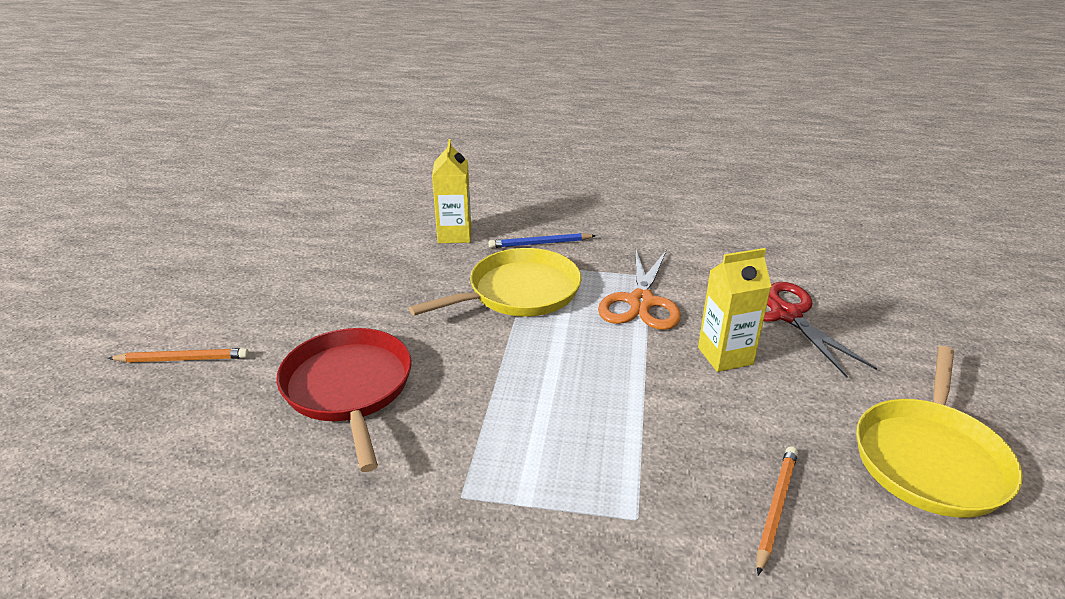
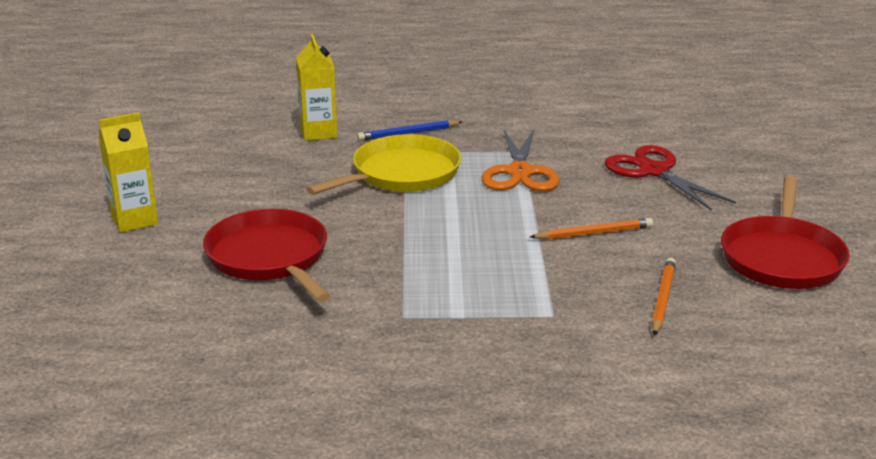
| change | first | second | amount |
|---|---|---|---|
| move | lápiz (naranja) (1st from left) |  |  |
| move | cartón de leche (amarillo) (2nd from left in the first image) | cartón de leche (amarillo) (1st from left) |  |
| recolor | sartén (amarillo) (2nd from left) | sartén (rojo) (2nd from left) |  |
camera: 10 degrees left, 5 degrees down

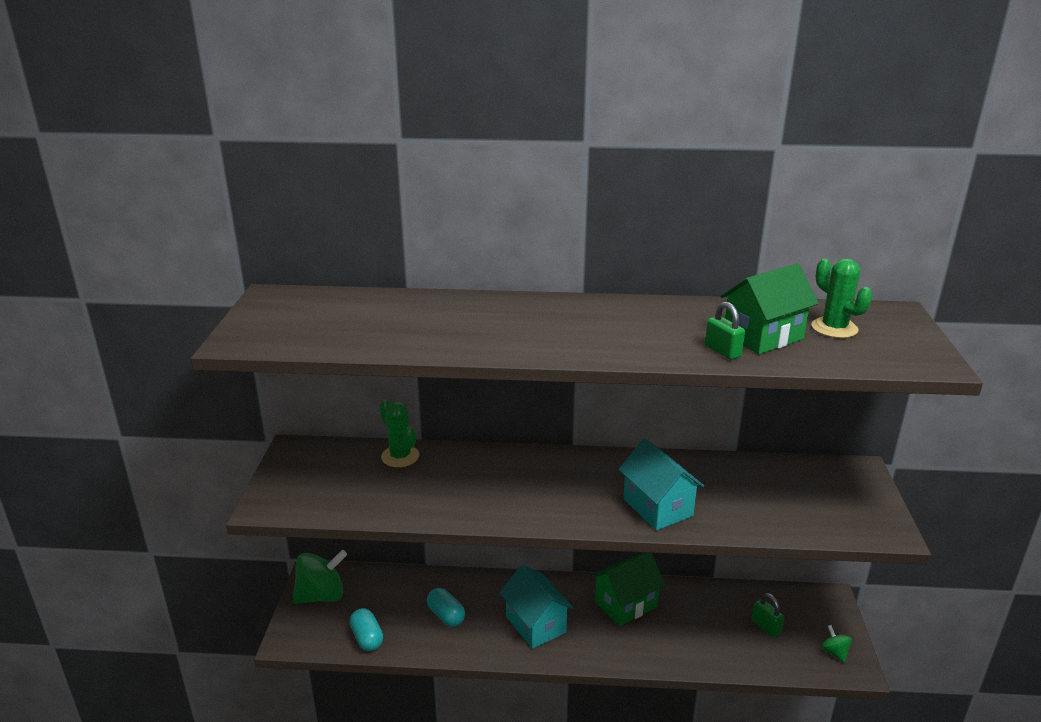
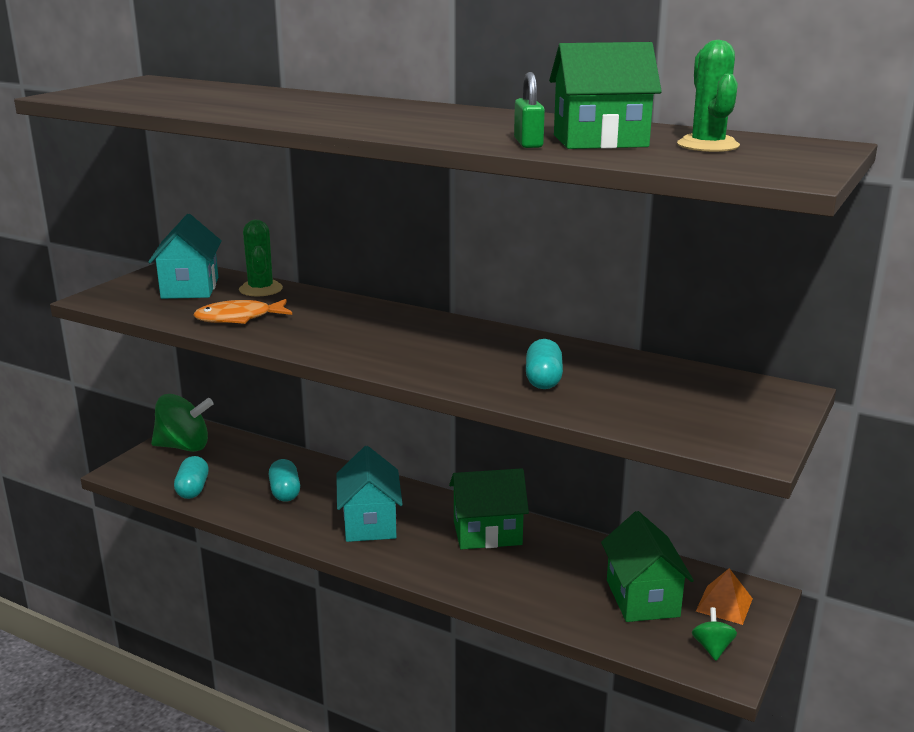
| change | first | second | amount |
|---|---|---|---|
| insert |  | pez (naranja) |  |
| insert |  | cápsula (turquesa) (3rd from left) |  |
| insert |  | pirámide (naranja) |  |
| move | casa (turquesa) (2nd from left in the first image) | casa (turquesa) (1st from left) |  |
| replace | candado (verde) (2nd from left) | casa (verde) (3rd from left) |  |
camera: 25 degrees right, 5 degrees down

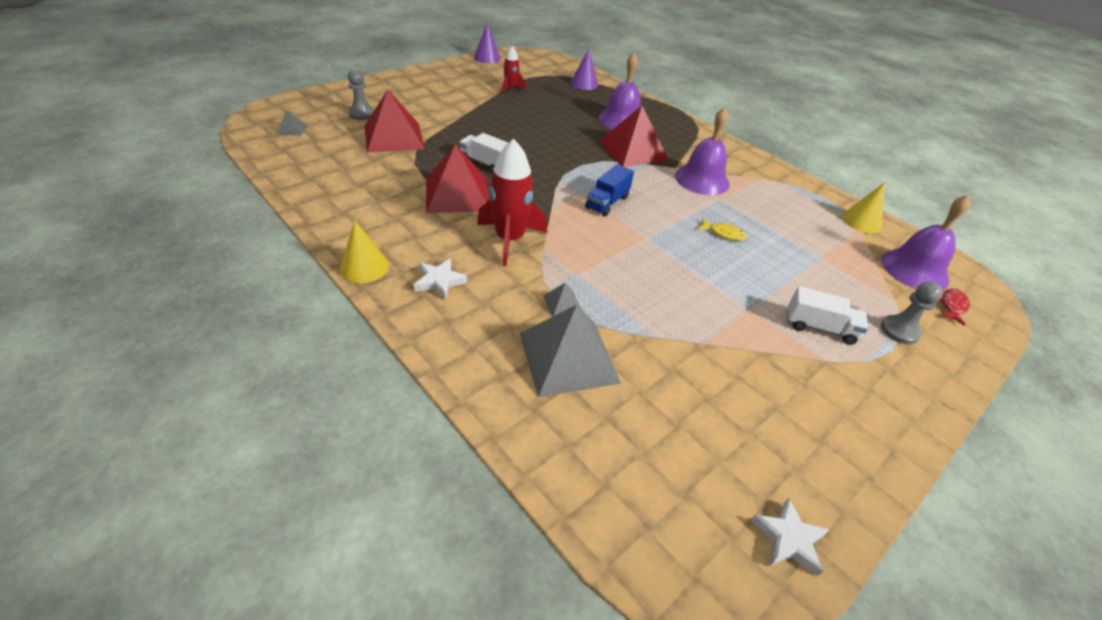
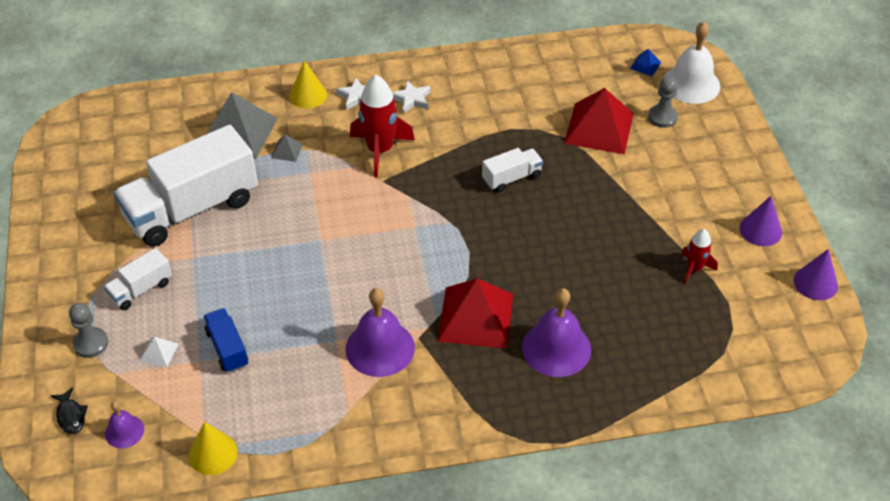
| change | first | second | amount |
|---|---|---|---|
| delete | pirámide (rojo) (2nd from left) |  |  |
| delete | pez (amarillo) |  |  |
| insert |  | camión (blanco) (2nd from left) |  |
| insert |  | pirámide (blanco) |  |
| insert |  | campana (blanco) |  |
| move | cono (amarillo) (1st from left in the first image) | cono (amarillo) (2nd from left) |  |
| move | cono (morado) (2nd from left in the first image) | cono (morado) (1st from left) |  |
| move | camión (azul) |  |  |
| move | estrella (blanco) (2nd from left) |  |  |
| recolor | pirámide (gris) (1st from left) | pirámide (azul) |  |
| recolor | pez (rojo) | pez (negro) |  |
| resize | campana (morado) (3rd from left in the first image) | campana (morado) (1st from left) | x0.53 |
camera: 125 degrees right, 5 degrees up

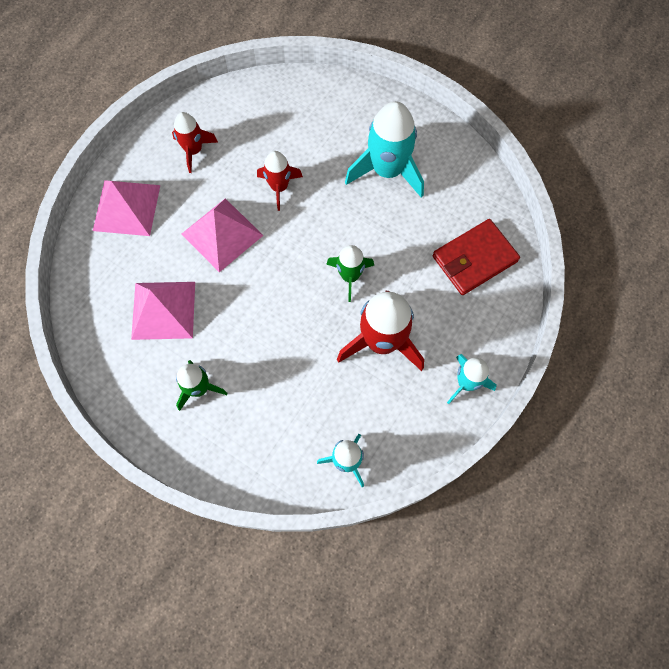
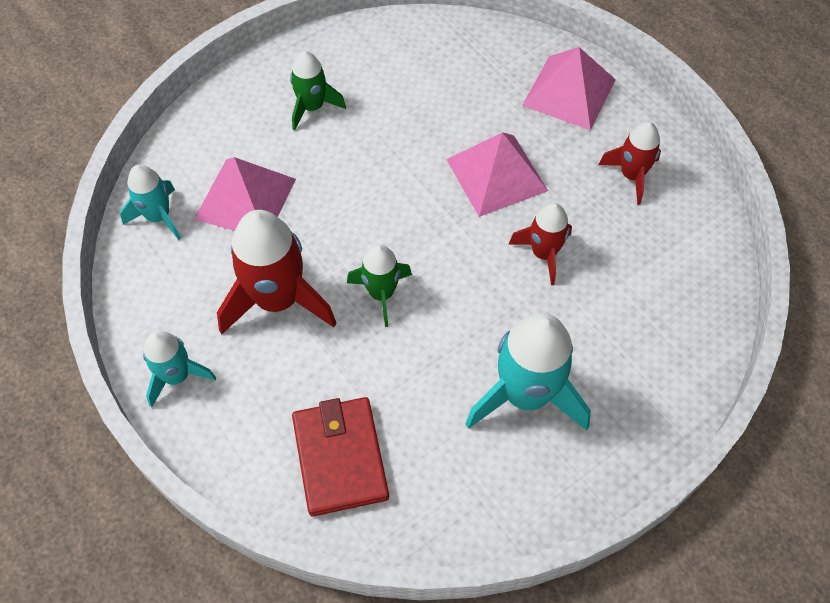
| change | first | second | amount |
|---|---|---|---|
| move | pirámide (rosa) (2nd from left in the first image) | pirámide (rosa) (1st from left) |  |
camera: 110 degrees right, 10 degrees down

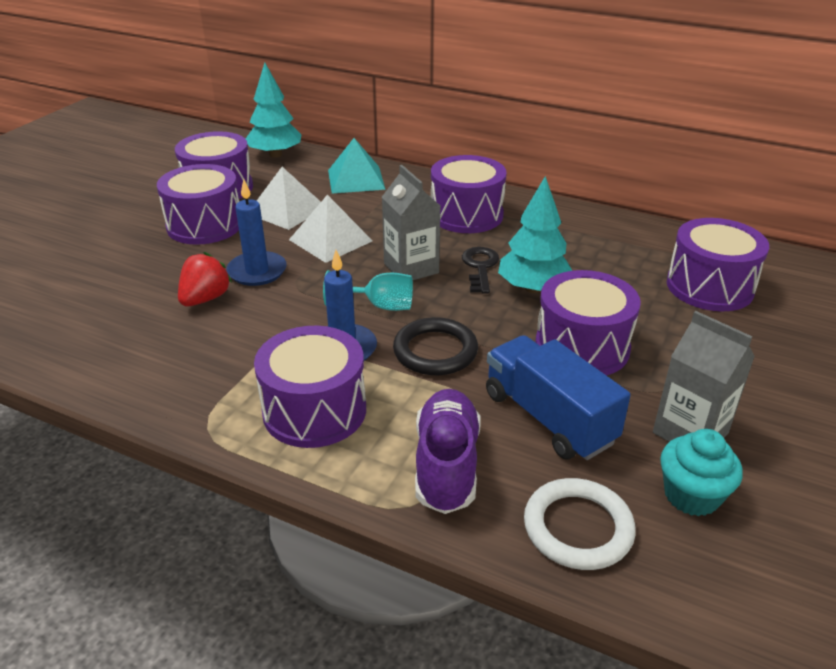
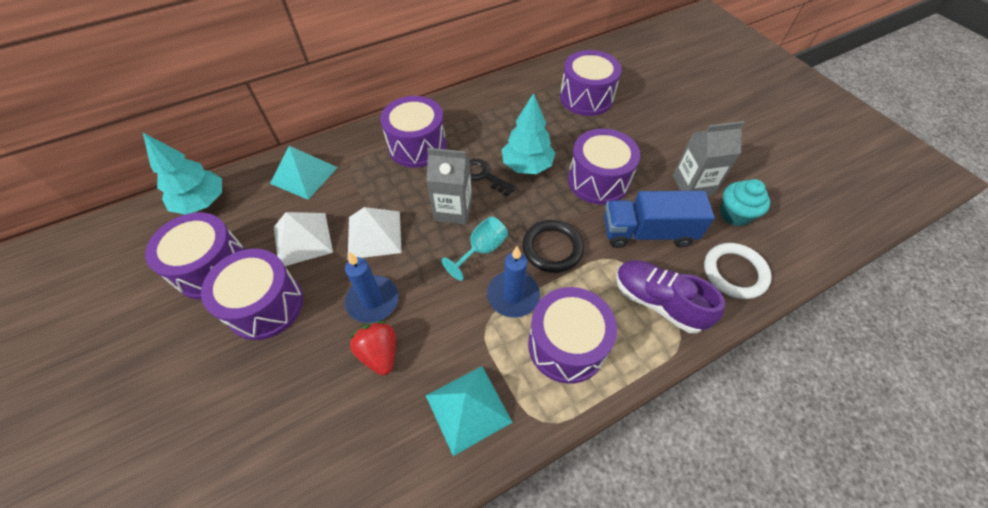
| change | first | second | amount |
|---|---|---|---|
| insert |  | pirámide (turquesa) (2nd from left) |  |
camera: 55 degrees left, 20 degrees up

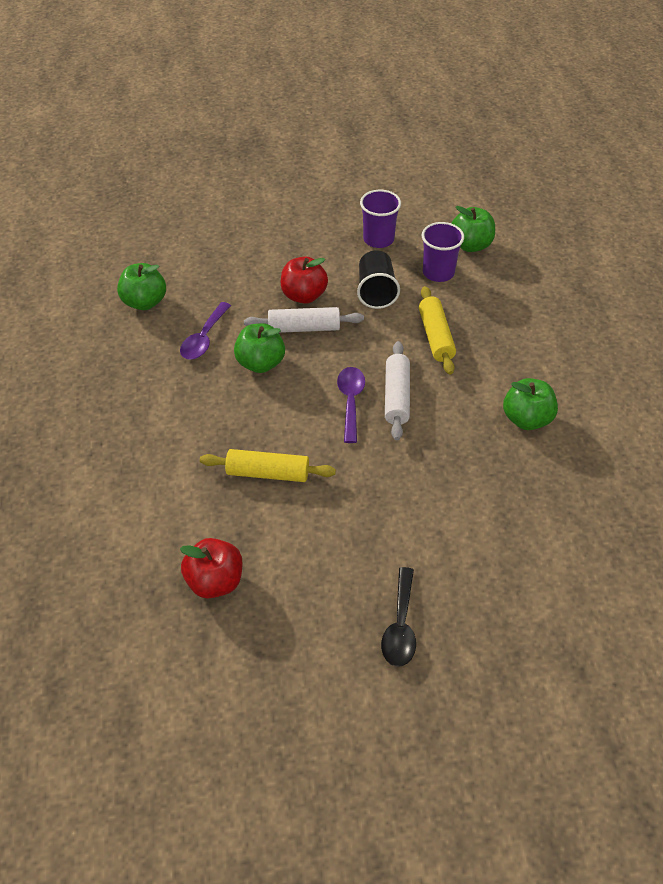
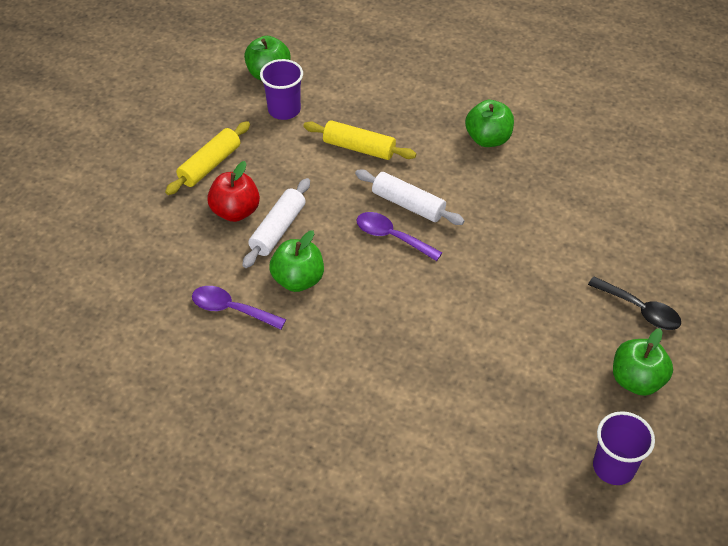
| change | first | second | amount |
|---|---|---|---|
| delete | manzana (rojo) (1st from left) |  |  |
| delete | vaso (negro) |  |  |
| move | manzana (verde) (1st from left in the first image) | manzana (verde) (4th from left) |  |
| move | rodillo (amarillo) (1st from left) |  |  |
| move | vaso (morado) (1st from left in the first image) | vaso (morado) (2nd from left) |  |
| rotate | cuchara (morado) (1st from left) |  | 150 degrees clockwise |
camera: 60 degrees left, 0 degrees up

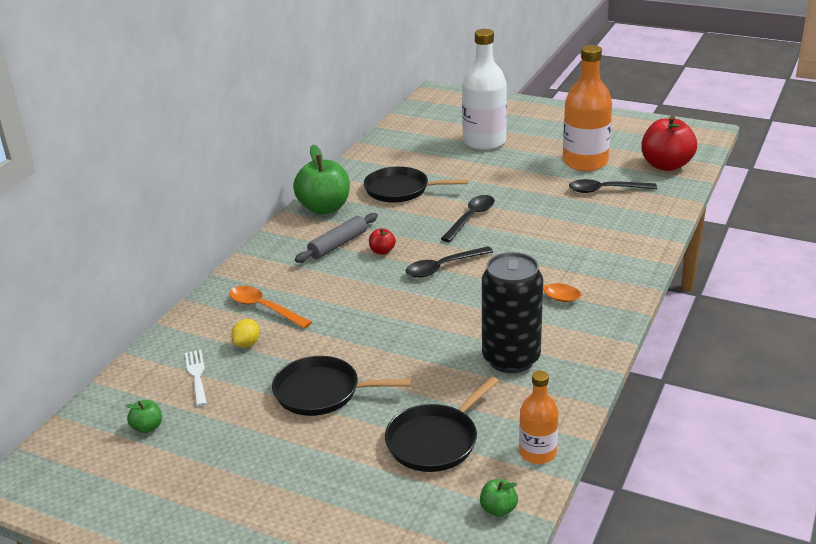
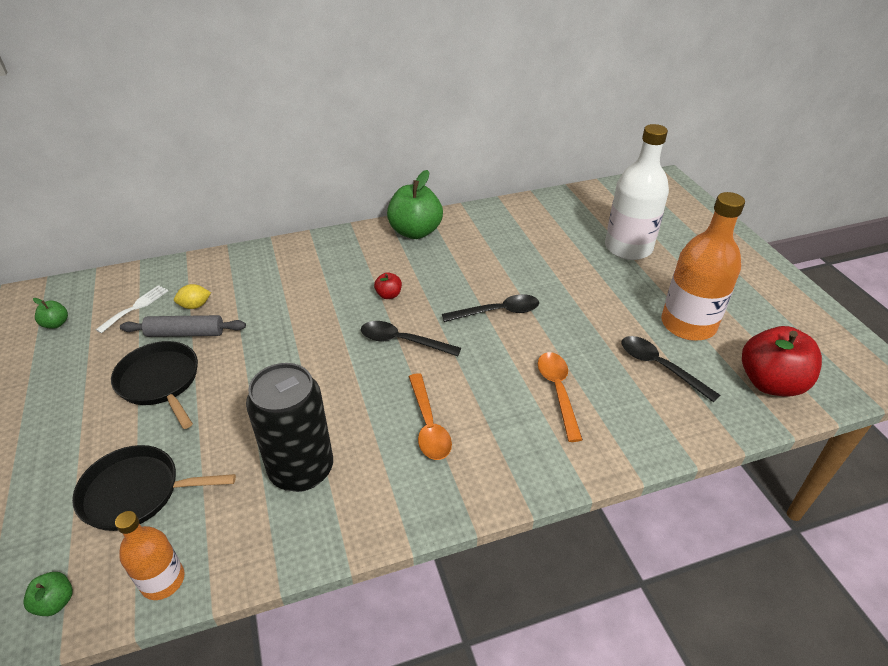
| change | first | second | amount |
|---|---|---|---|
| delete | sartén (negro) (2nd from left) |  |  |
| move | cuchara (naranja) (1st from left in the first image) | cuchara (naranja) (2nd from left) |  |
| move | rodillo (gris) |  |  |
camera: 45 degrees right, 10 degrees up

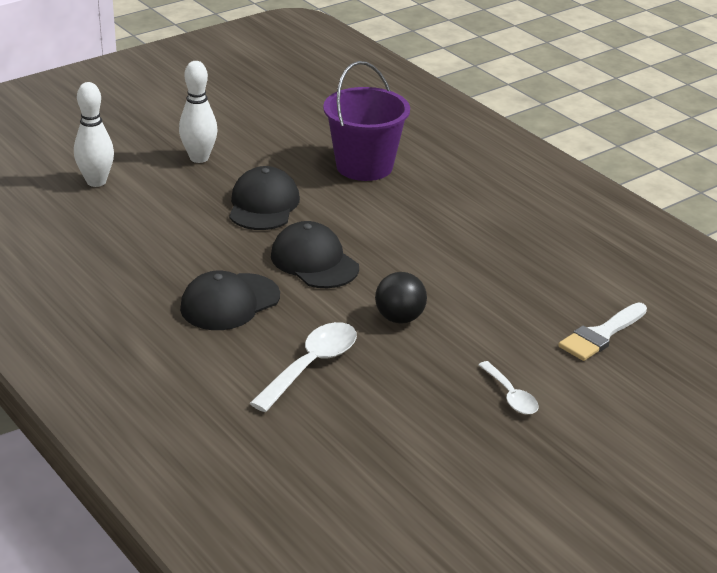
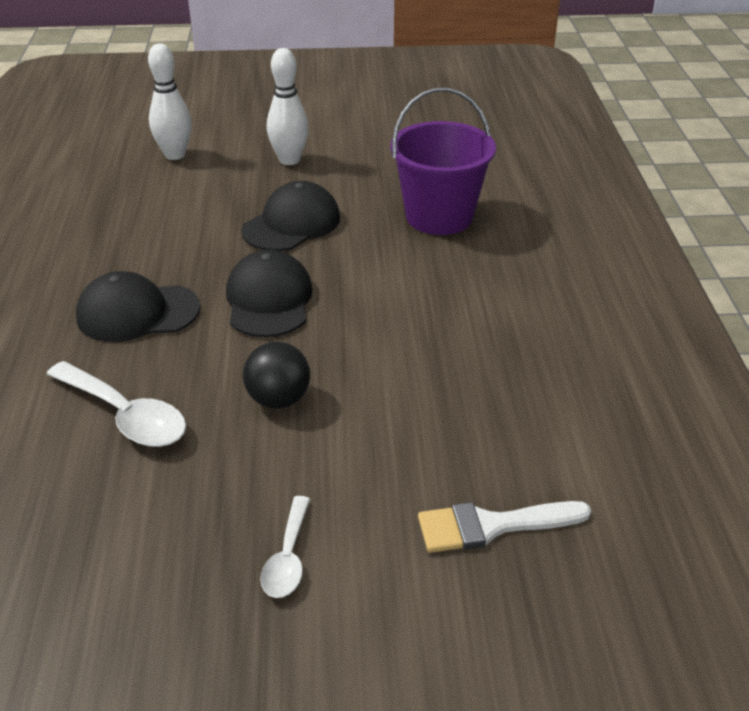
| change | first | second | amount |
|---|---|---|---|
| rotate | cuchara (blanco) (1st from left) |  | 60 degrees clockwise |
camera: 35 degrees right, 5 degrees up

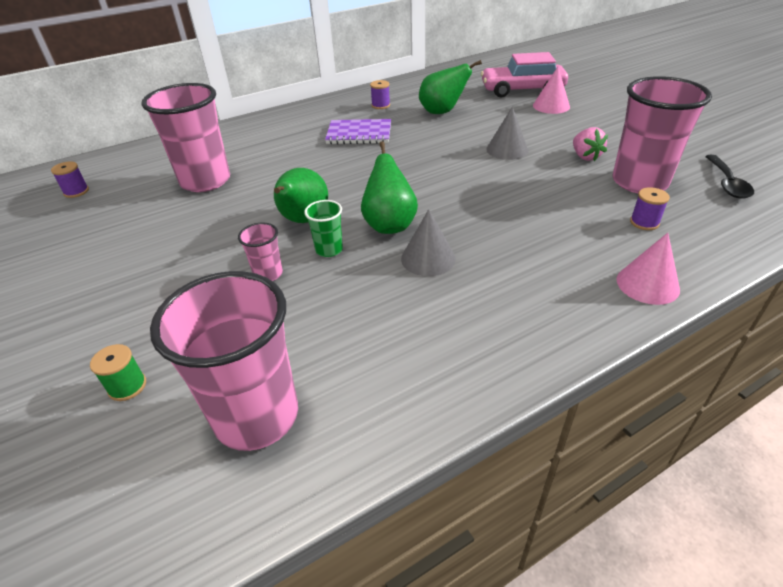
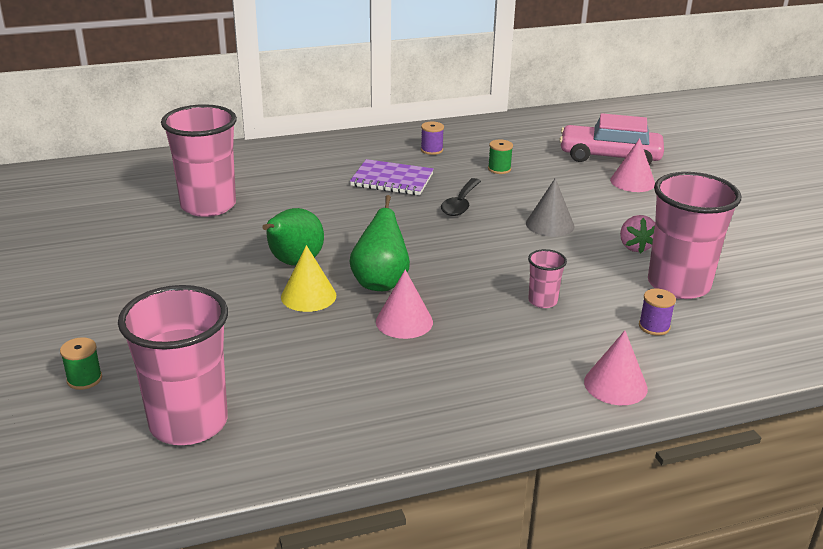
| change | first | second | amount |
|---|---|---|---|
| delete | carrete (morado) (1st from left) |  |  |
| move | vaso (rosa) (3rd from left) |  |  |
| move | cuchara (negro) |  |  |
| replace | vaso (verde) | cono (amarillo) |  |
| replace | pera (verde) (3rd from left) | carrete (verde) (2nd from left) |  |
| recolor | cono (gris) (1st from left) | cono (rosa) (1st from left) |  |
camera: 10 degrees right, 10 degrees down

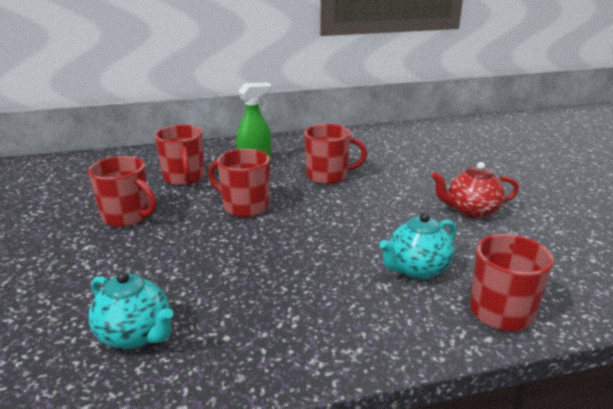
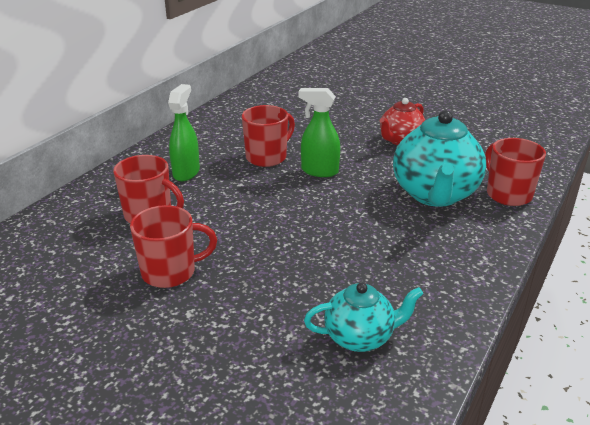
| change | first | second | amount |
|---|---|---|---|
| delete | taza (rojo) (3rd from left) |  |  |
| insert |  | pulverizador (verde) (2nd from left) |  |
| resize | tetera (turquesa) (2nd from left) |  | x1.73 |
camera: 45 degrees left, 5 degrees up

